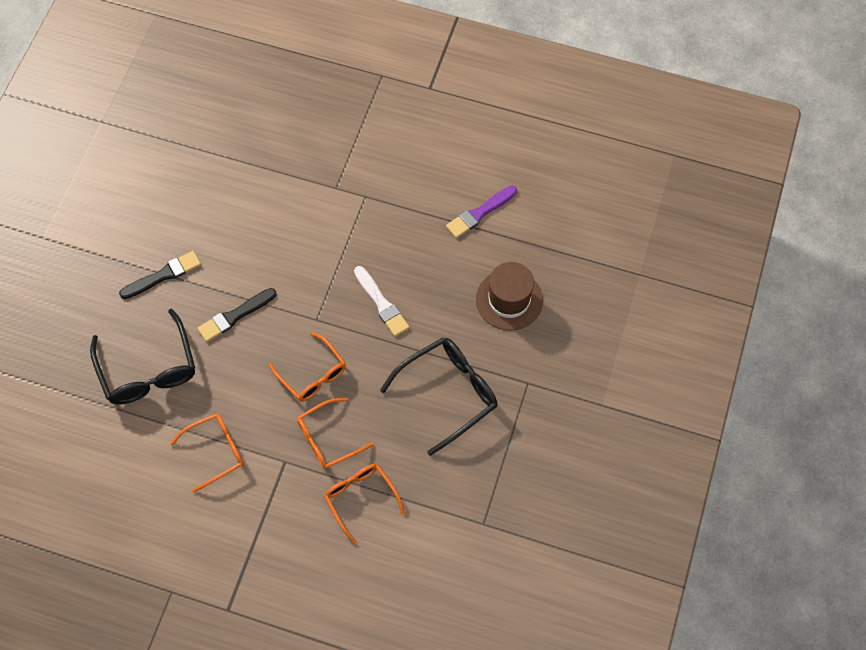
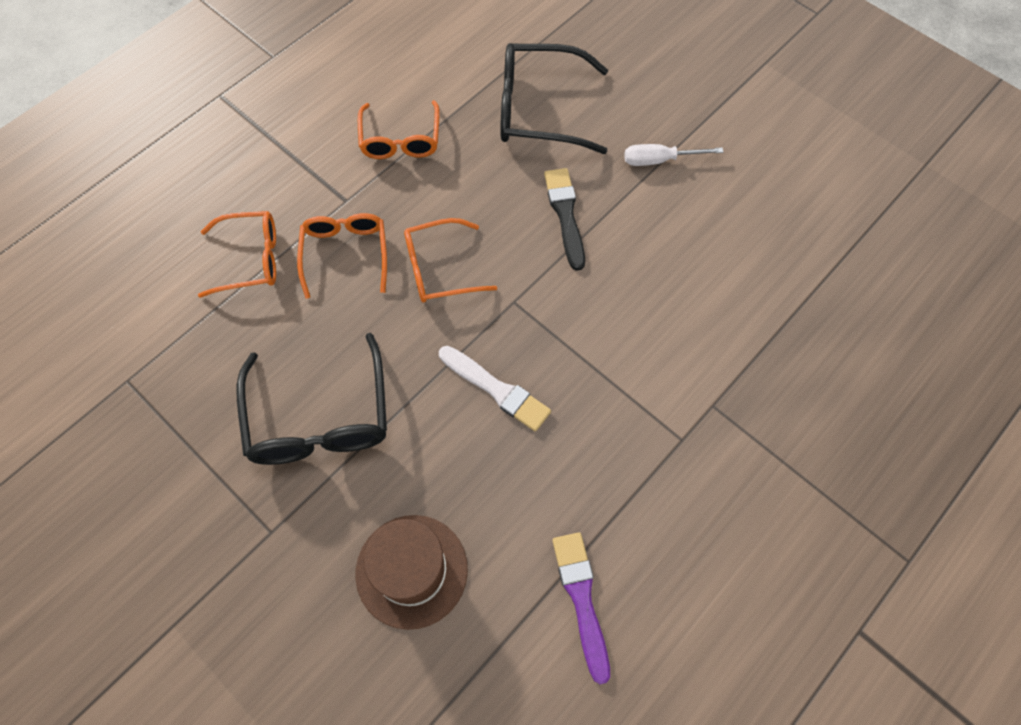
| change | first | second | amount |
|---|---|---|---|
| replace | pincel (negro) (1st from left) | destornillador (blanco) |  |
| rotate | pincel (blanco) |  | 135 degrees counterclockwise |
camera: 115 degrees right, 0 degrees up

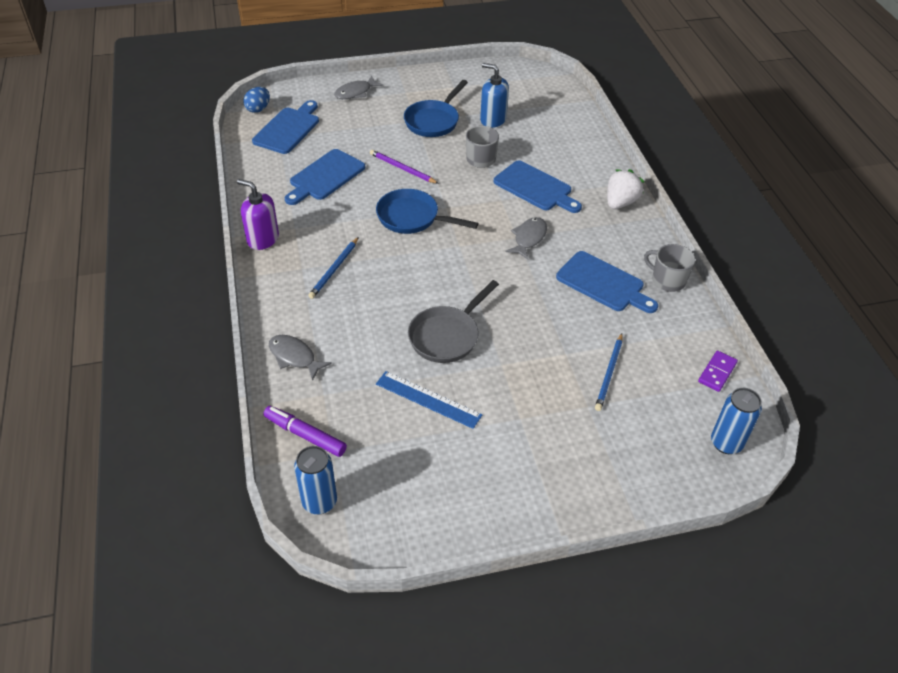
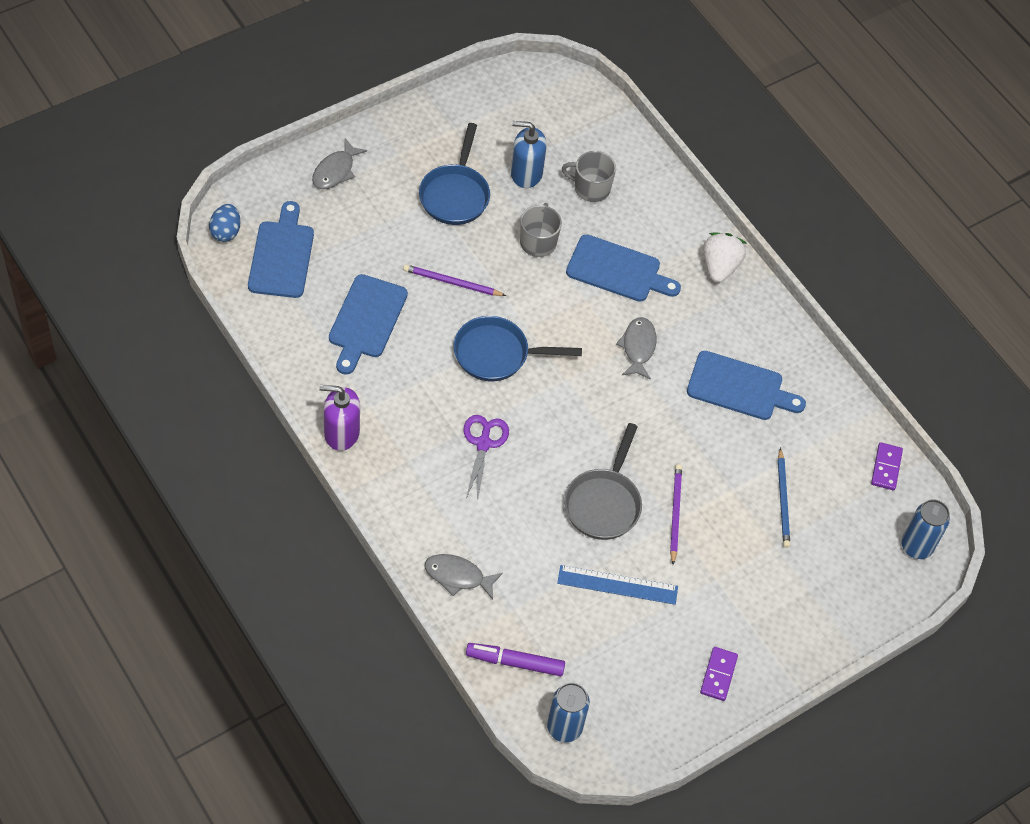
| change | first | second | amount |
|---|---|---|---|
| delete | lápiz (azul) (1st from left) |  |  |
| insert |  | tijeras (morado) |  |
| insert |  | lápiz (morado) (2nd from left) |  |
| insert |  | ficha de dominó (morado) (1st from left) |  |
| move | taza (gris) (2nd from left) |  |  |
camera: 25 degrees left, 10 degrees up

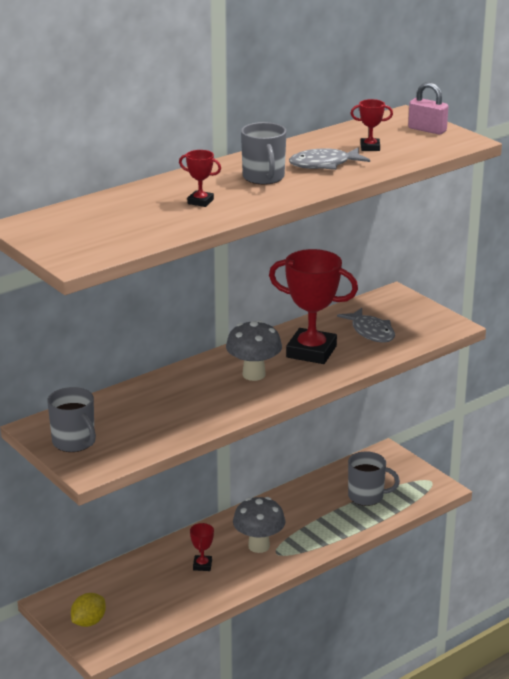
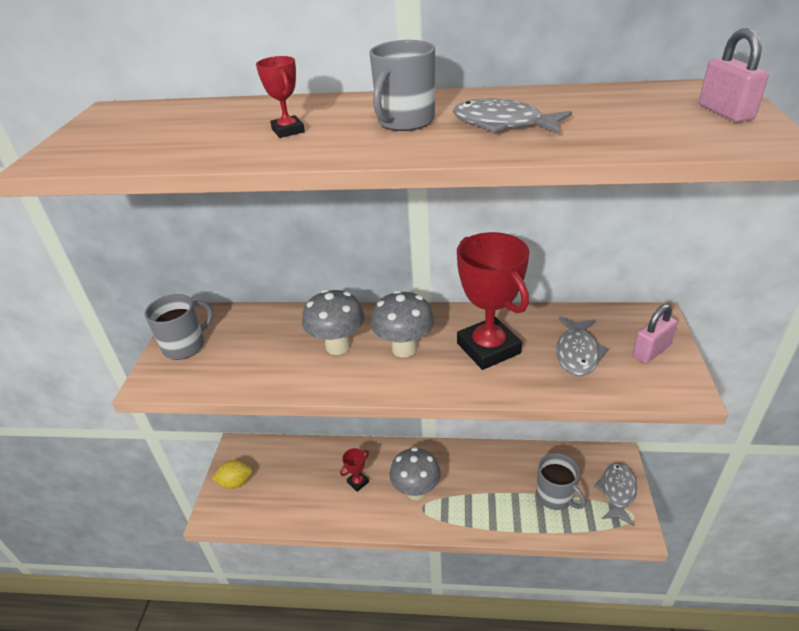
| change | first | second | amount |
|---|---|---|---|
| delete | trofeo (rojo) (4th from left) |  |  |
| insert |  | seta (gris) (1st from left) |  |
| insert |  | pez (gris) (3rd from left) |  |
| insert |  | candado (rosa) (1st from left) |  |
| rotate | taza (gris) (1st from left) |  | 135 degrees counterclockwise |
camera: 45 degrees right, 10 degrees up

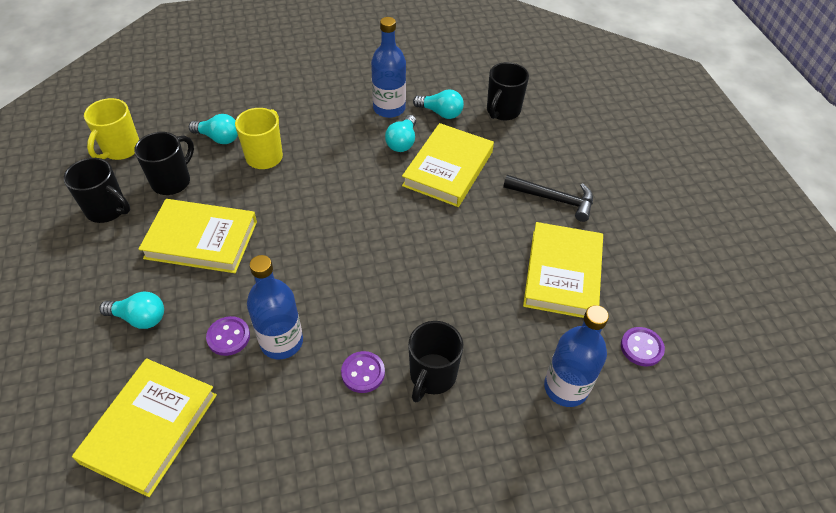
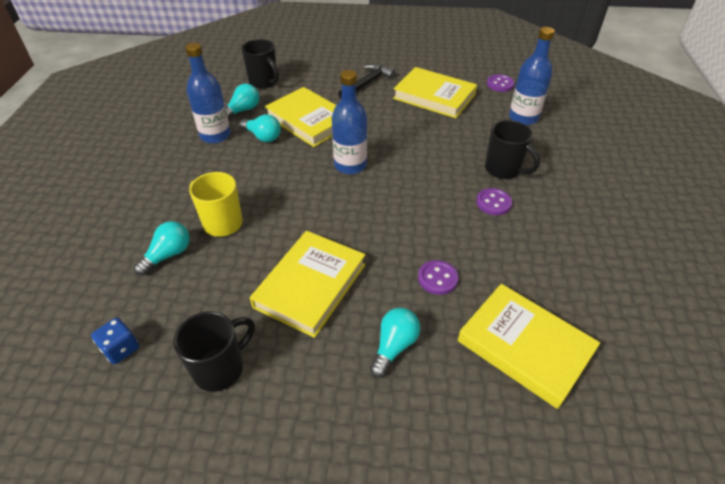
| change | first | second | amount |
|---|---|---|---|
| delete | taza (negro) (2nd from left) |  |  |
| move | botella (azul) (1st from left in the first image) | botella (azul) (2nd from left) |  |
| replace | taza (amarillo) (1st from left) | dado (azul) |  |
camera: 70 degrees left, 5 degrees down

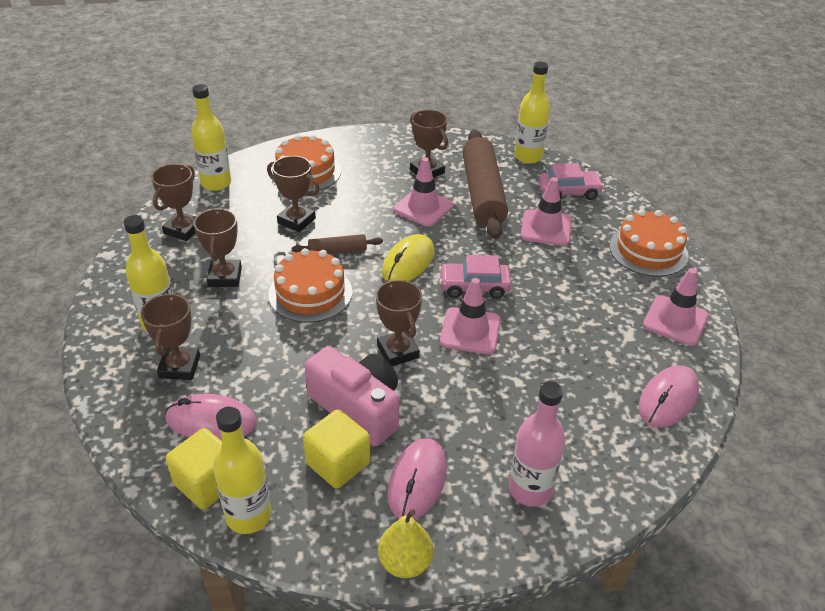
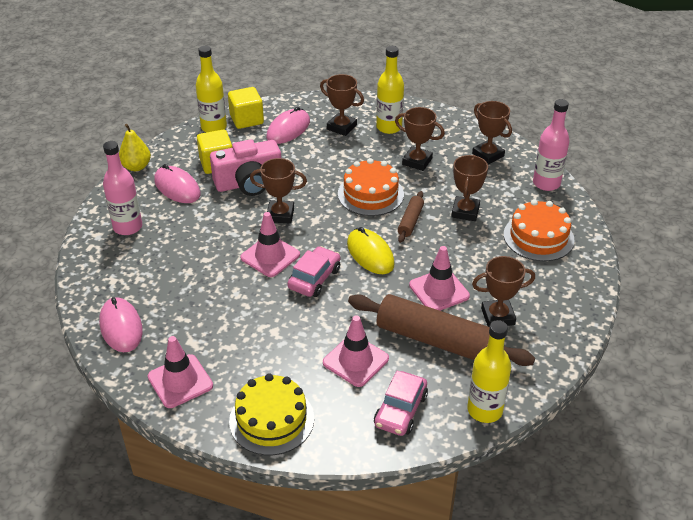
| change | first | second | amount |
|---|---|---|---|
| recolor | botella (amarillo) (2nd from left) | botella (rosa) (2nd from left) |  |
| recolor | tarta (naranja) (3rd from left) | tarta (amarillo) |  |
| rotate | trofeo (marrón) (4th from left) |  | 45 degrees counterclockwise |
camera: 120 degrees right, 0 degrees up

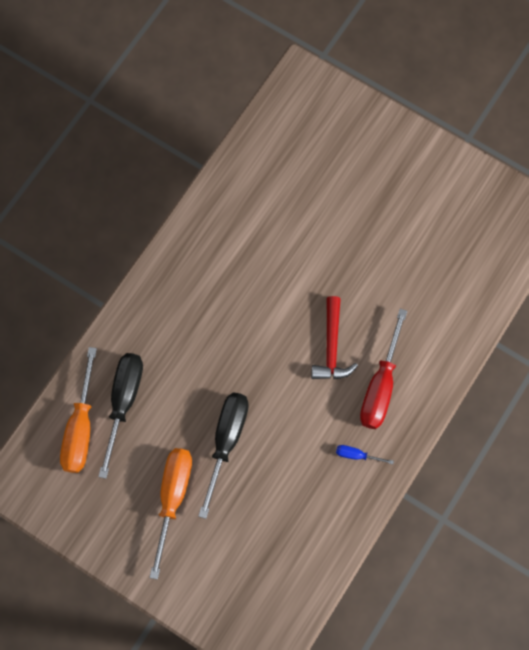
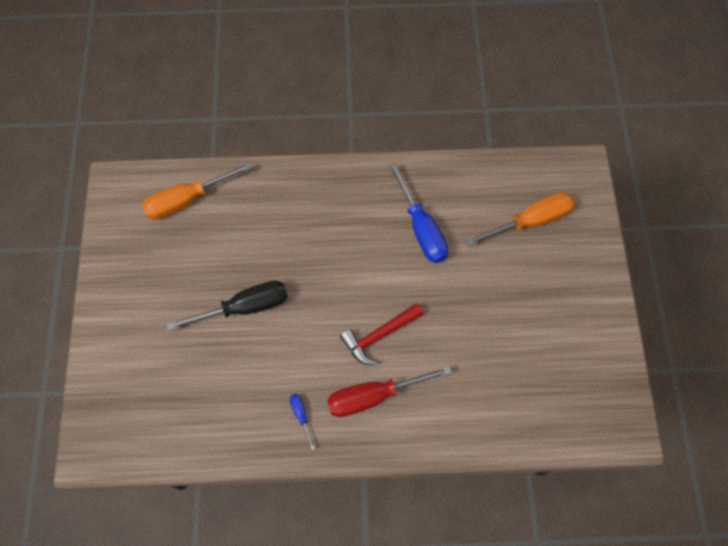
| change | first | second | amount |
|---|---|---|---|
| delete | destornillador (negro) (1st from left) |  |  |
| insert |  | destornillador (azul) (2nd from left) |  |
| move | destornillador (naranja) (2nd from left) |  |  |
camera: 55 degrees right, 5 degrees down

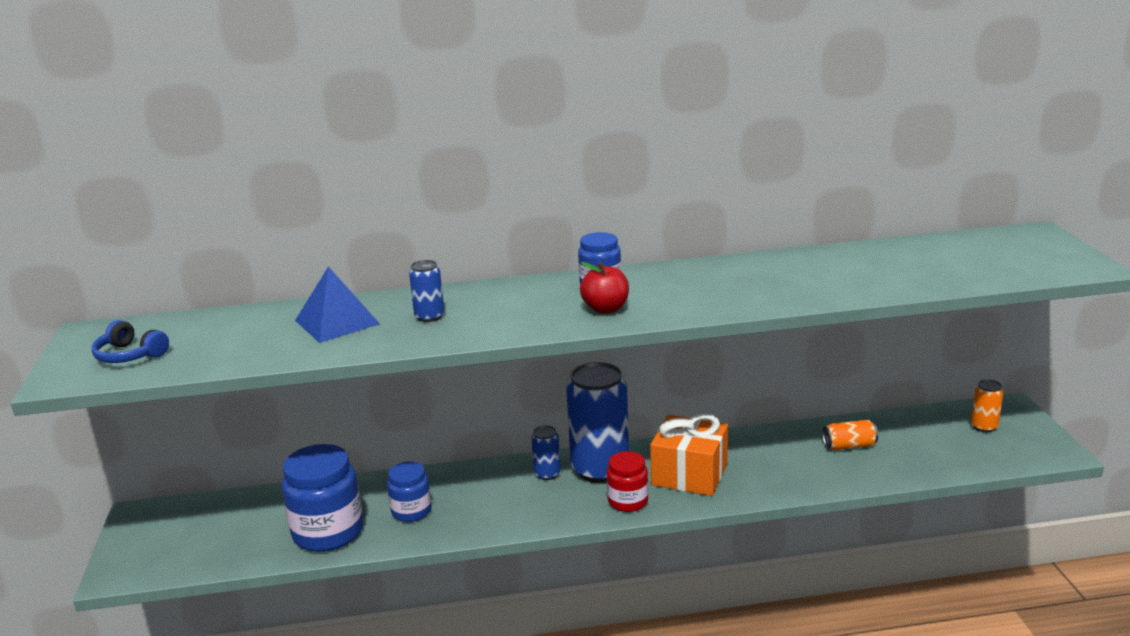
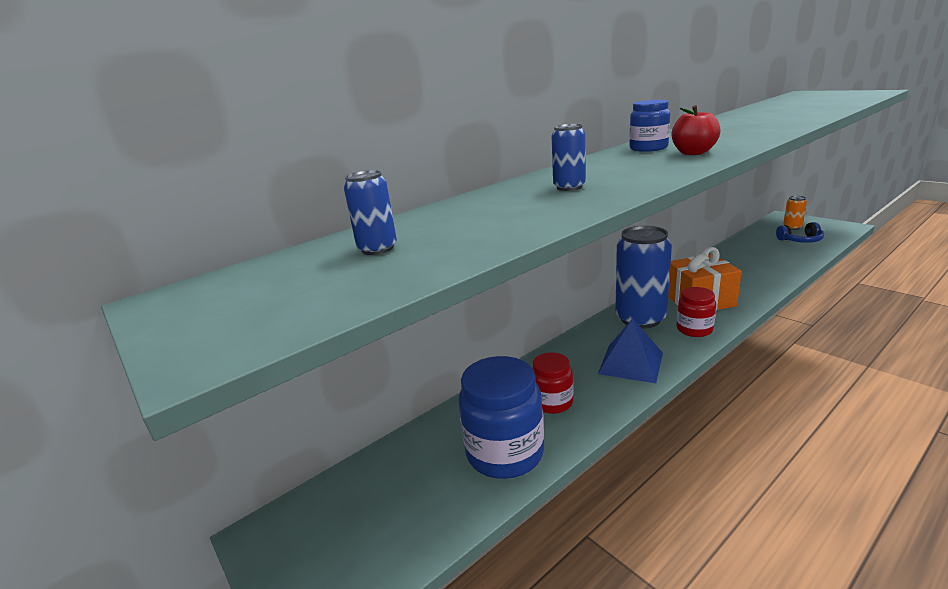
| change | first | second | amount |
|---|---|---|---|
| delete | lata (naranja) (1st from left) |  |  |
| move | auriculares (azul) |  |  |
| move | pirámide (azul) |  |  |
| move | lata (azul) (2nd from left in the first image) | lata (azul) (1st from left) |  |
| recolor | tarro (azul) (2nd from left) | tarro (rojo) (1st from left) |  |
camera: 30 degrees left, 0 degrees up

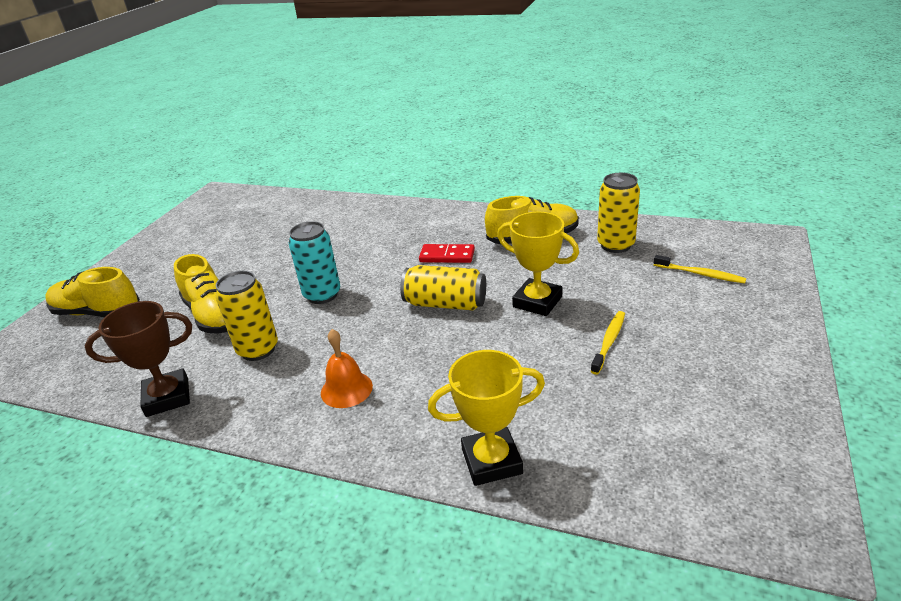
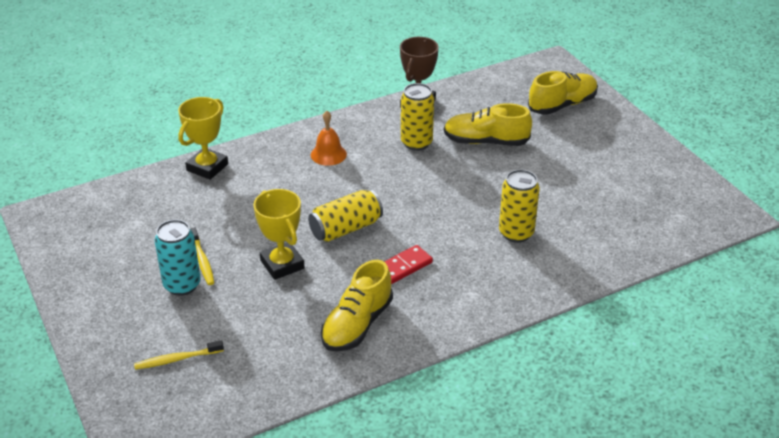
| change | first | second | amount |
|---|---|---|---|
| move | lata (turquesa) |  |  |
| move | lata (amarillo) (3rd from left) |  |  |
| rotate | trofeo (amarillo) (2nd from left) |  | 75 degrees clockwise |
camera: 130 degrees right, 5 degrees up

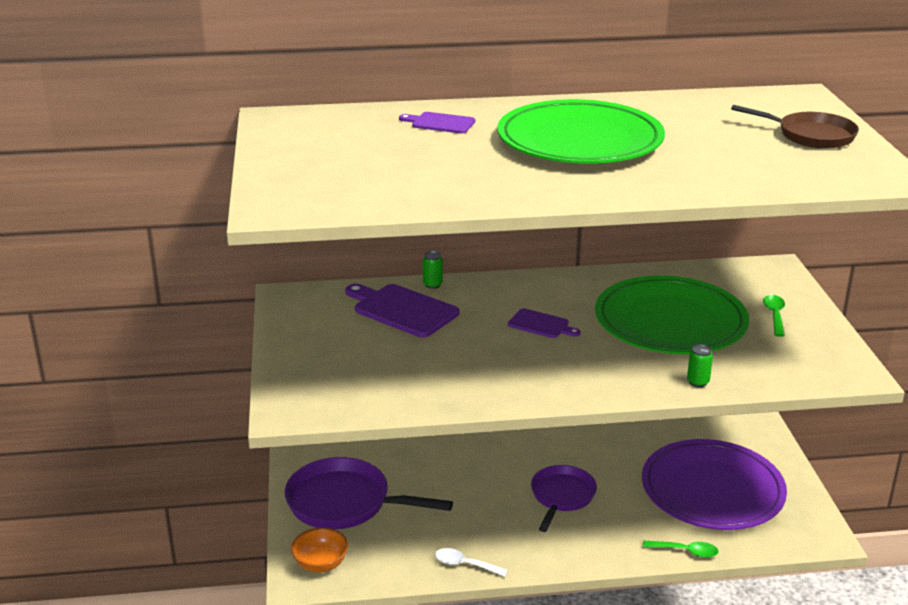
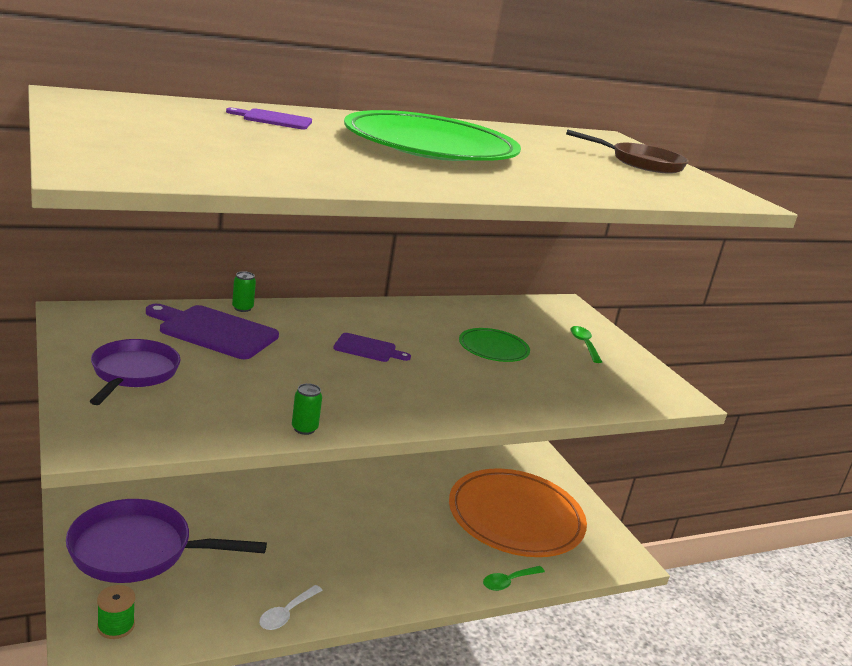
| change | first | second | amount |
|---|---|---|---|
| move | sartén (morado) (2nd from left in the first image) | sartén (morado) (1st from left) |  |
| move | lata (verde) (2nd from left) |  |  |
| replace | cuenco (naranja) | carrete (verde) |  |
| recolor | plato (morado) | plato (naranja) |  |
| rotate | cuchara (blanco) |  | 60 degrees counterclockwise |
| rotate | cuchara (verde) (1st from left) |  | 150 degrees clockwise |
| resize | plato (verde) (2nd from left) |  | x0.47 |
camera: 20 degrees left, 5 degrees down

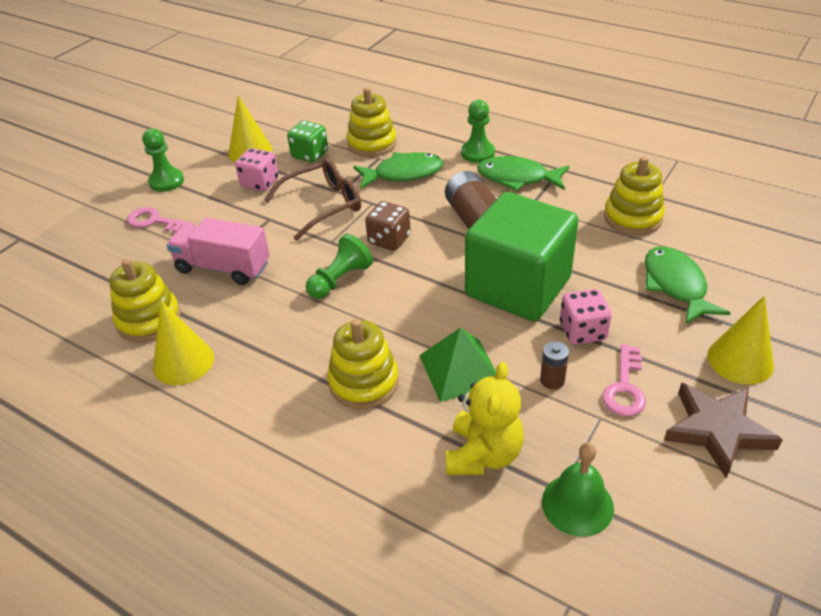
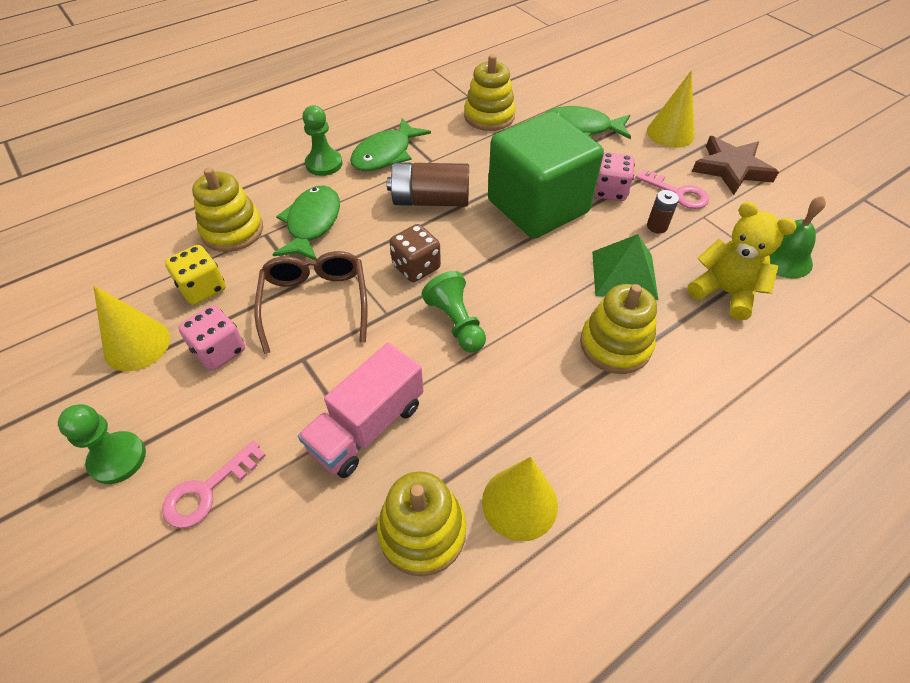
| change | first | second | amount |
|---|---|---|---|
| recolor | dado (verde) | dado (amarillo) |  |
camera: 70 degrees left, 10 degrees up

